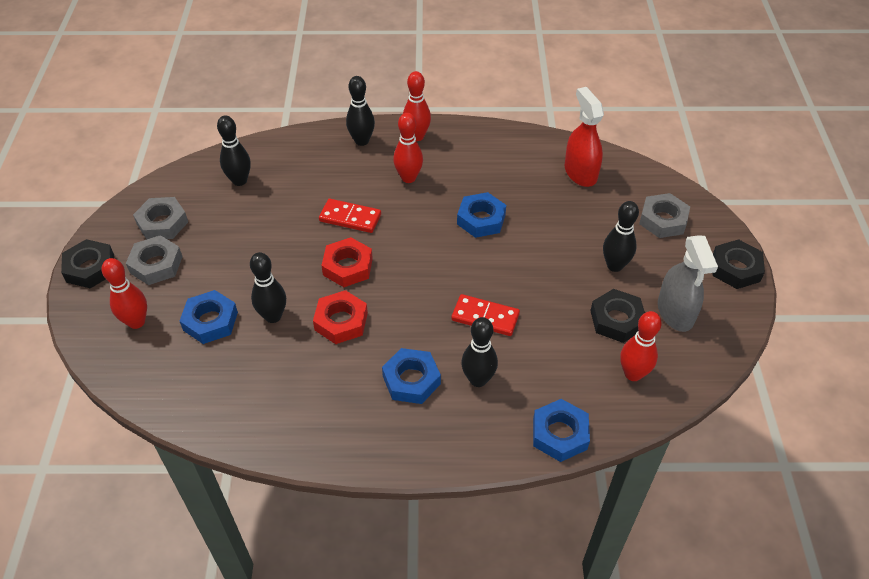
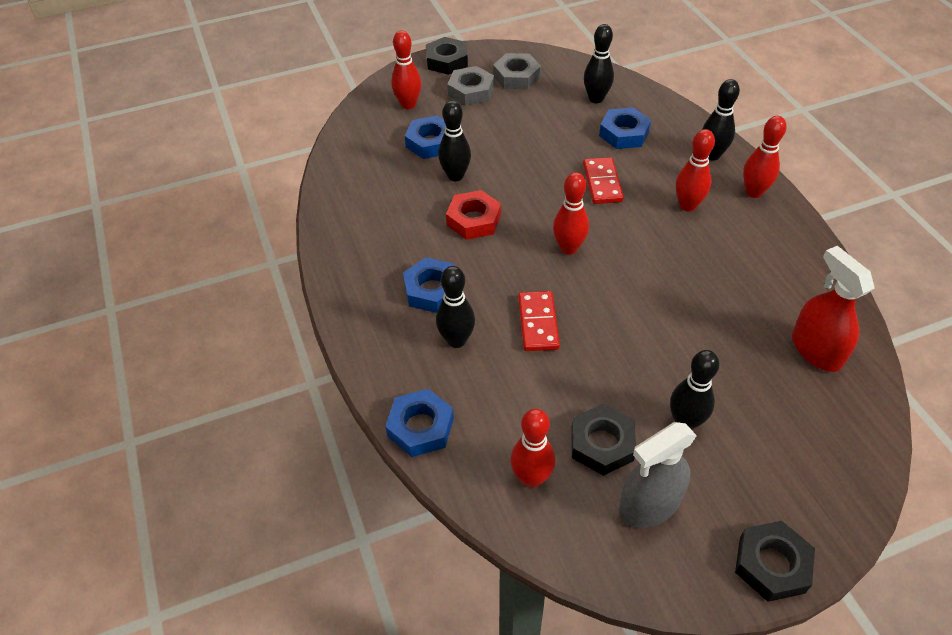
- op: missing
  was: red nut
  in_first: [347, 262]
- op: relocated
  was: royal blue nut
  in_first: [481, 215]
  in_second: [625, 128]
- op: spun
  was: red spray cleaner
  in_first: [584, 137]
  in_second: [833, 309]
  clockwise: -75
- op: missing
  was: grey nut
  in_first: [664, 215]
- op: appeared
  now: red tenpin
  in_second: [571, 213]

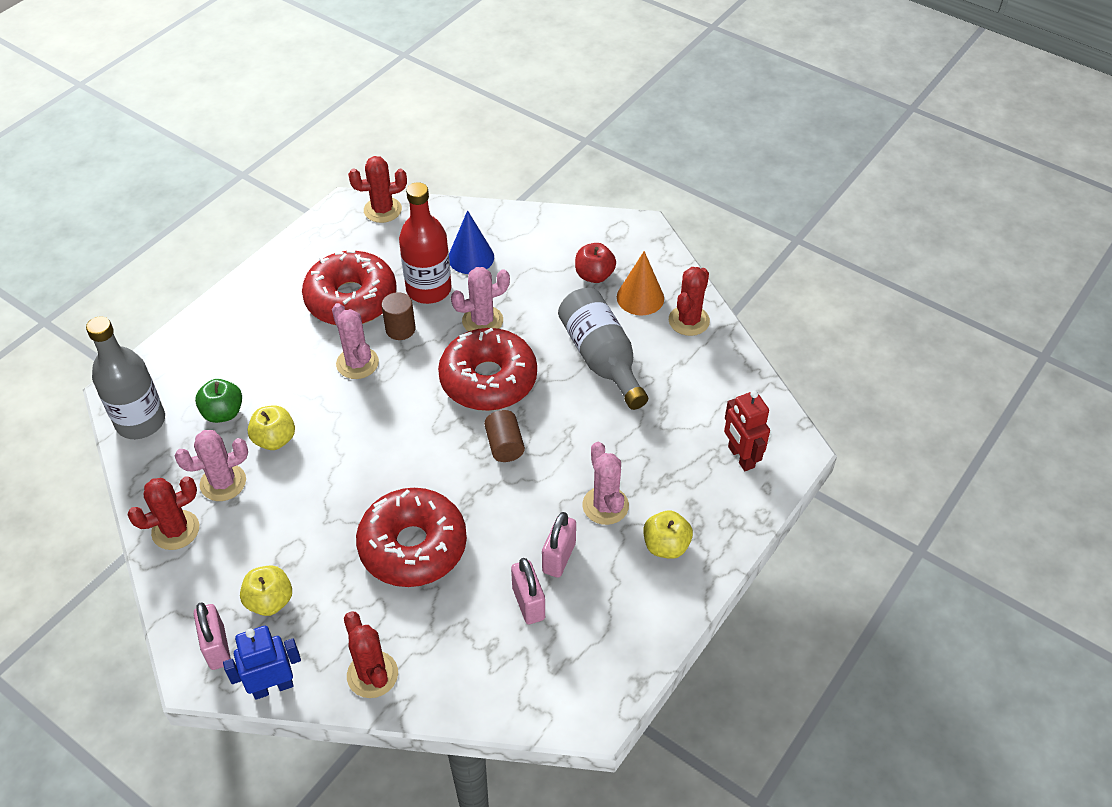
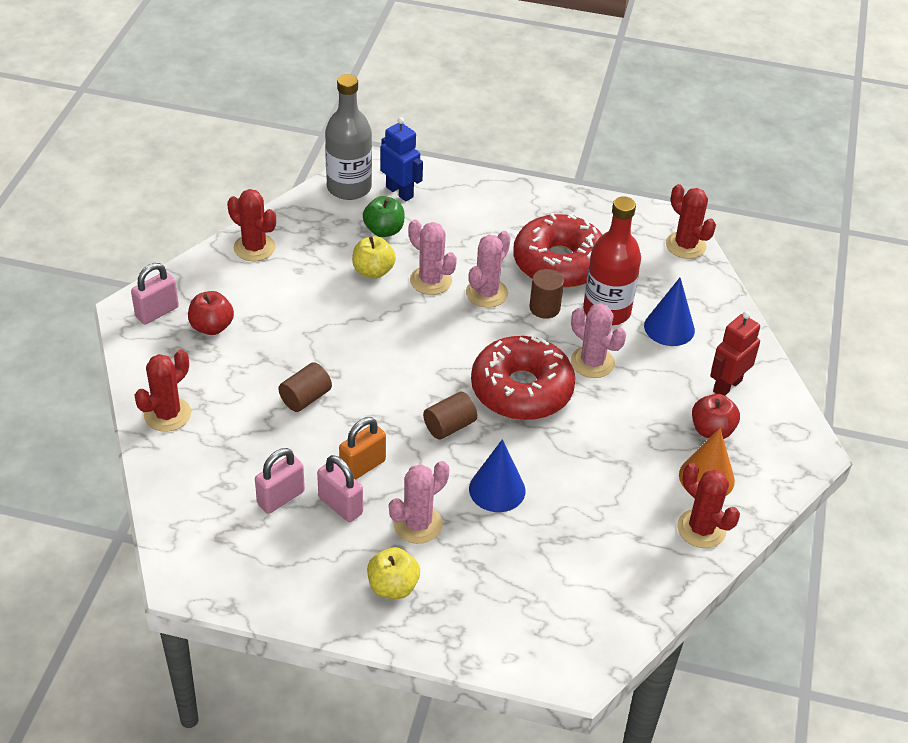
- op: relocated
  was: pink saguaro cactus
  in_first: [211, 465]
  in_second: [432, 257]
- op: relocated
  was: royal blue toy robot
  in_first: [262, 663]
  in_second: [401, 159]
- op: colour
  was: bright yellow apple fruit
  now: red apple fruit
  in_first: [266, 591]
  in_second: [211, 313]
- op: exchanged
  was: red doughnut
  now: brown solid cylinder
  in_first: [411, 537]
  in_second: [305, 387]
- op: spun
  was: pink padlock
  in_first: [559, 545]
  in_second: [340, 488]
  clockwise: 45
- op: missing
  was: grey bottle
  in_first: [603, 349]
- op: spun
  was: red saguaro cactus
  in_first: [689, 301]
  in_second: [708, 505]
  clockwise: 45
- op: relocated
  was: red toy robot
  in_first: [747, 430]
  in_second: [735, 353]
- op: appeared
  now: orange-coloured padlock
  in_second: [362, 448]
- op: appeared
  now: royal blue solid cone
  in_second: [497, 475]

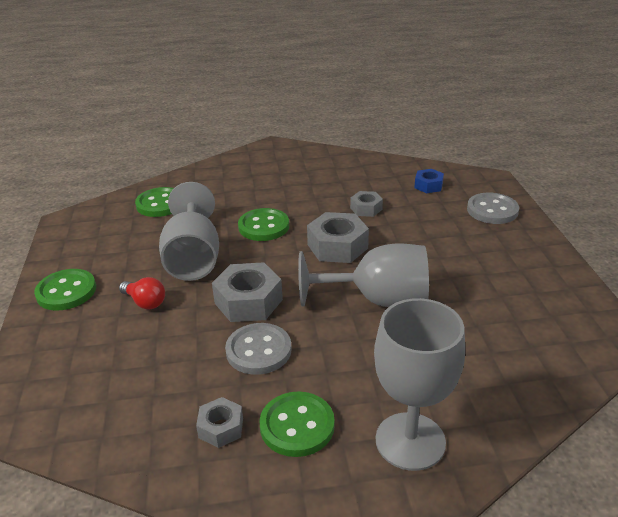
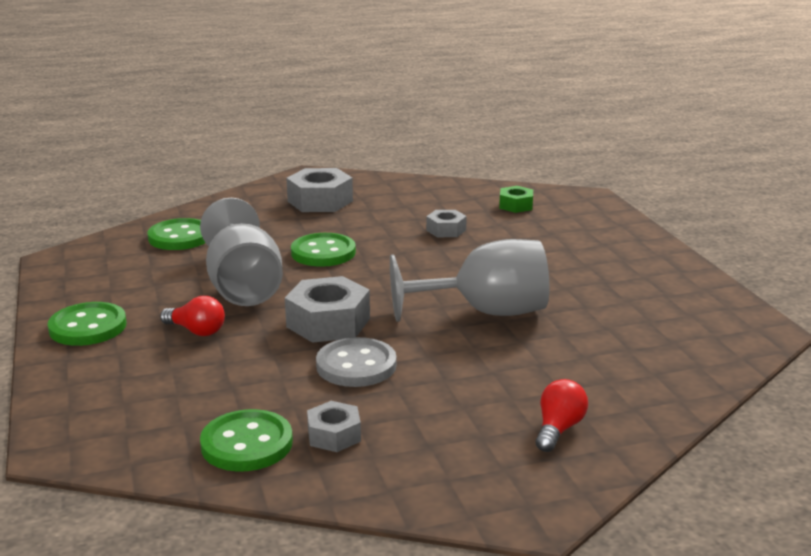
- op: relocated
  was: leaf-green button
  in_first: [297, 424]
  in_second: [246, 440]
- op: relocated
  was: grey nut
  in_first: [338, 237]
  in_second: [319, 190]
- op: exchanged
  was: grey chalice
  now: red bulb
  in_first: [419, 384]
  in_second: [561, 415]
- op: colour
  was: royal blue nut
  now: leaf-green nut
  in_first: [429, 181]
  in_second: [516, 199]
- op: missing
  was: grey button
  in_first: [493, 208]

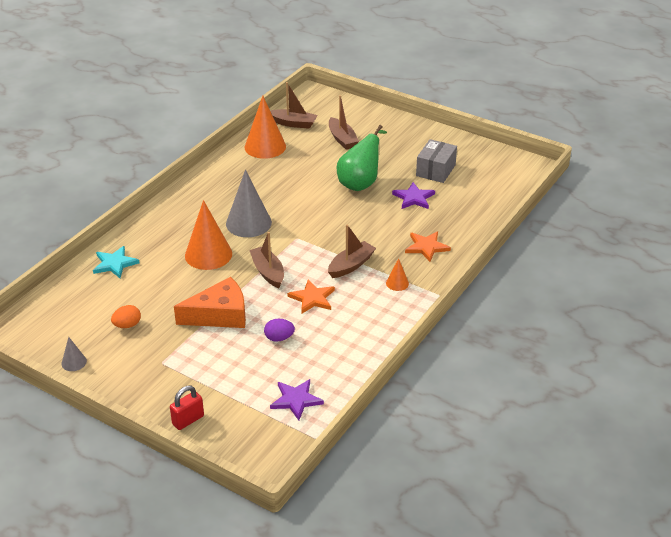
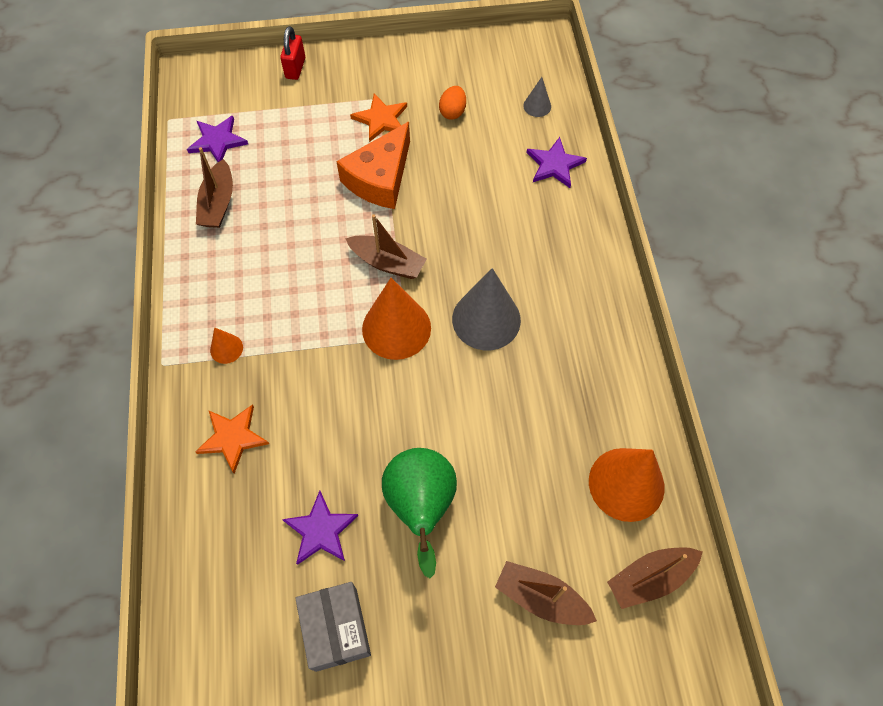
- op: relocated
  was: grey solid cone
  in_first: [74, 354]
  in_second: [537, 97]
- op: colour
  was: aqua star
  now: violet star
  in_first: [116, 262]
  in_second: [556, 162]
- op: relocated
  was: orange-coloured solid cone
  in_first: [208, 235]
  in_second: [396, 319]
- op: missing
  was: violet toy egg
  in_first: [279, 330]
- op: relocated
  was: orange-coloured star
  in_first: [311, 296]
  in_second: [378, 118]
- op: relocated
  was: brown sailboat
  in_first: [352, 251]
  in_second: [214, 187]

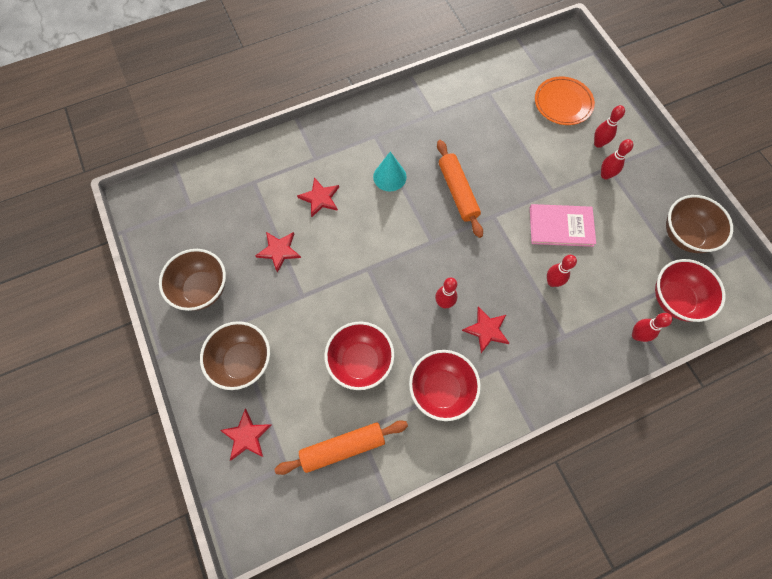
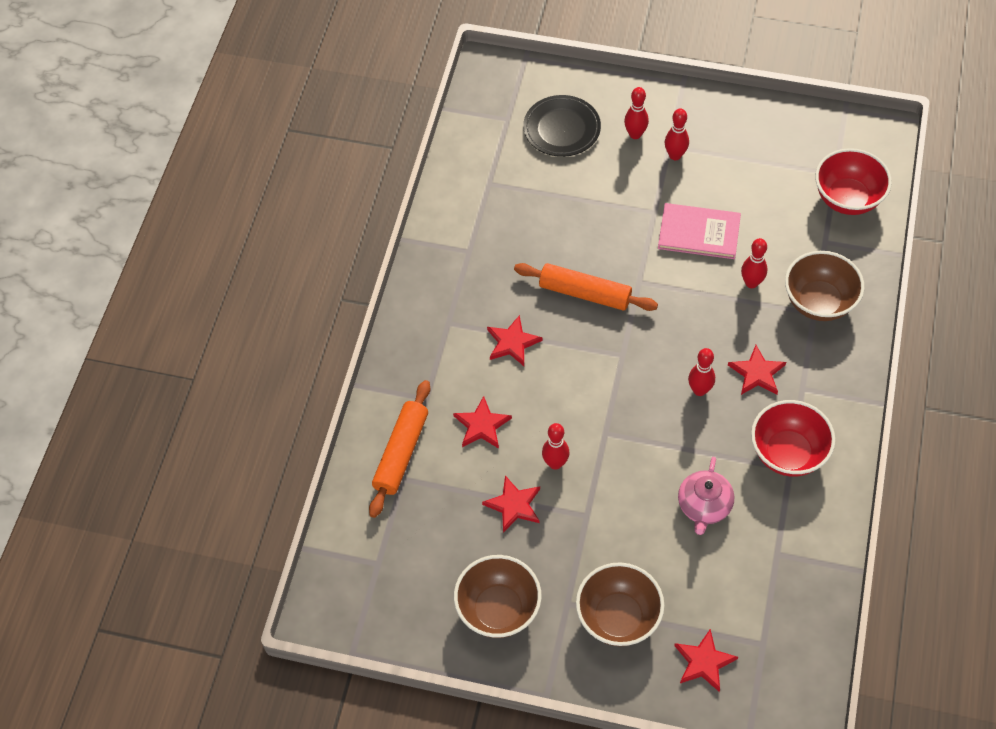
- op: relocated
  was: orange-coloured rolling pin
  in_first: [341, 448]
  in_second: [399, 449]
- op: exchanged
  was: red serving bowl
  now: pink tea pot
  in_first: [359, 356]
  in_second: [706, 496]
- op: exchanged
  was: aqua solid cone
  now: red star
  in_first: [390, 172]
  in_second: [515, 340]
- op: spun
  was: pink hardcover
  in_first: [563, 225]
  in_second: [699, 231]
  clockwise: 60
- op: colour
  was: orange-coloured dinner plate
  now: jet-black dinner plate
  in_first: [565, 100]
  in_second: [562, 126]
- op: relocated
  was: red tenpin
  in_first: [652, 327]
  in_second: [555, 446]
- op: relocated
  was: brown serving bowl
  in_first: [699, 224]
  in_second: [824, 286]

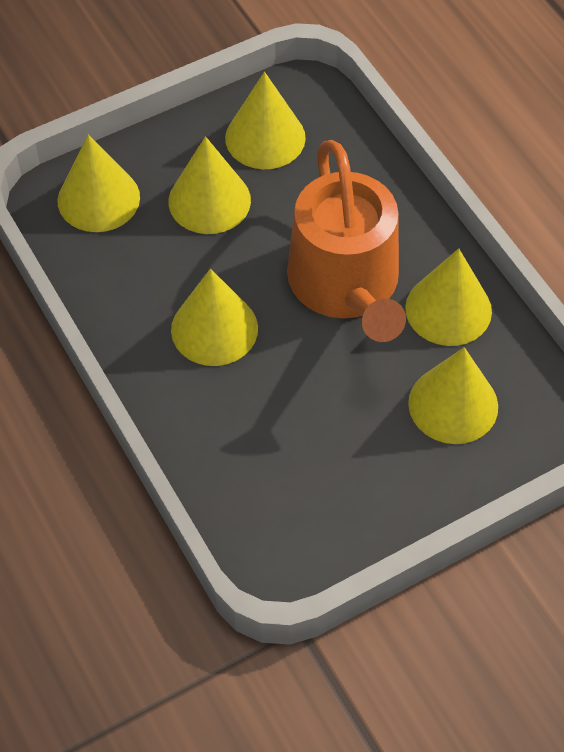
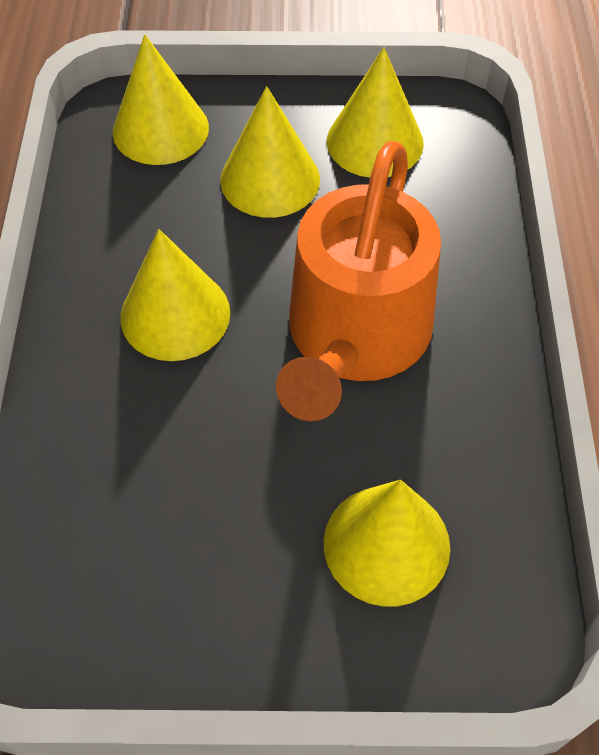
- op: missing
  was: bright yellow solid cone
  in_first: [448, 297]

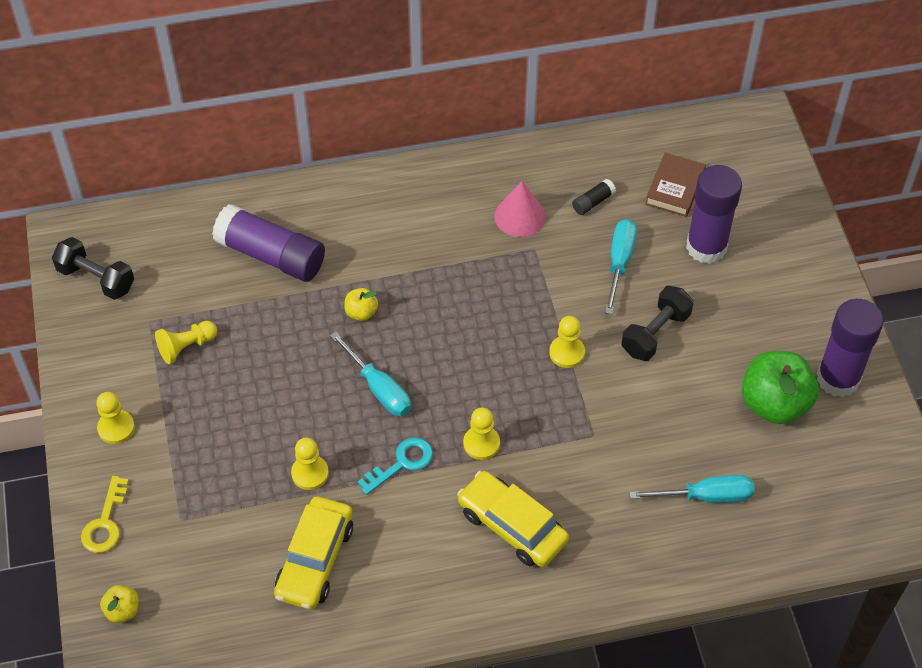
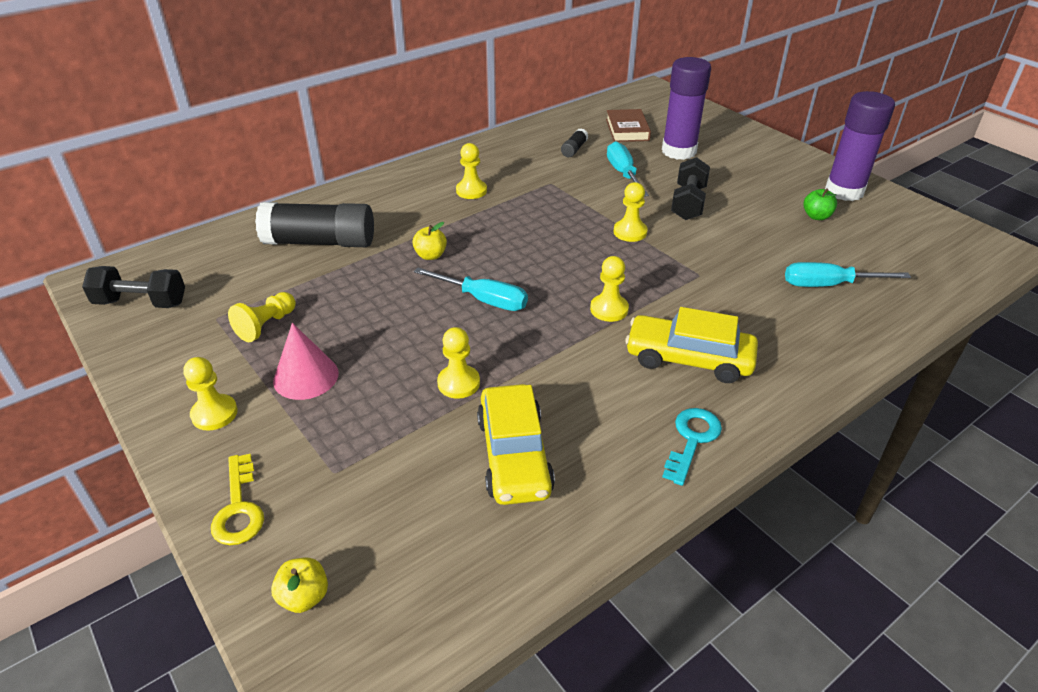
- op: colour
  was: violet glue stick
  now: jet-black glue stick
  in_first: [268, 243]
  in_second: [314, 224]
- op: relocated
  was: aqua door key
  in_first: [395, 466]
  in_second: [692, 447]
- op: relocated
  was: pink solid cone
  in_first: [520, 209]
  in_second: [306, 361]
- op: spun
  was: aqua hand screwdriver
  in_first: [692, 489]
  in_second: [848, 274]
  clockwise: -150
- op: size
  was: leaf-green apple fruit
  in_first: [780, 387]
  in_second: [820, 204]
  ratio: 0.47
- op: appeared
  now: bright yellow chess pawn
  in_second: [471, 171]

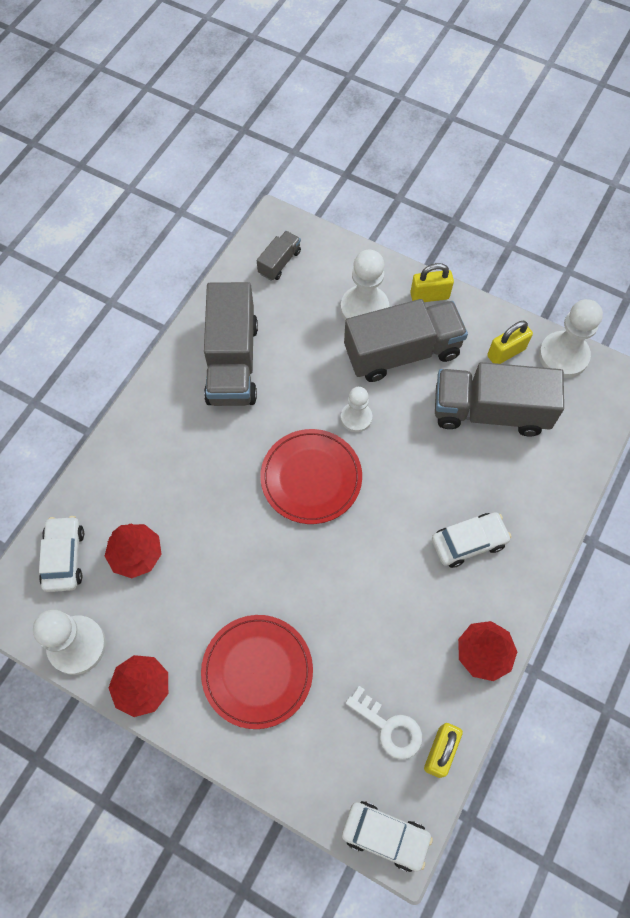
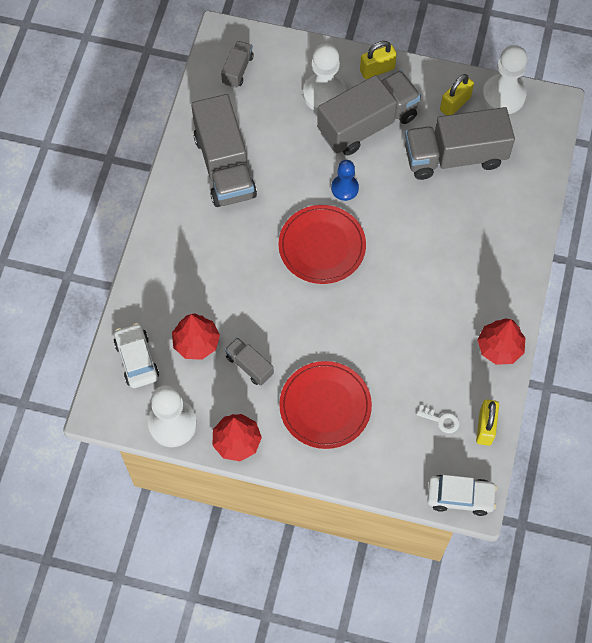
- op: colour
  was: snow-white chess pawn
  now: royal blue chess pawn
  in_first: [356, 409]
  in_second: [345, 180]
- op: size
  was: snow-white door key
  in_first: [383, 723]
  in_second: [438, 419]
  ratio: 0.63
- op: missing
  was: snow-white car
  in_first: [471, 540]
- op: appeared
  now: grey lorry
  in_second: [249, 361]

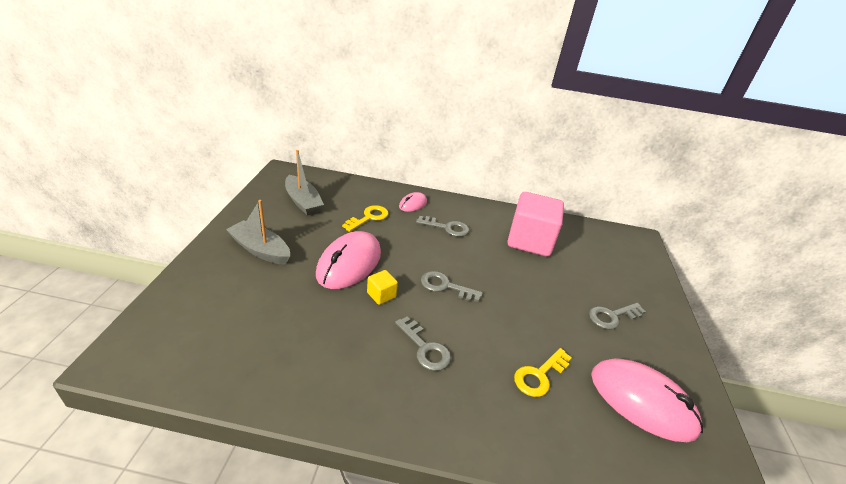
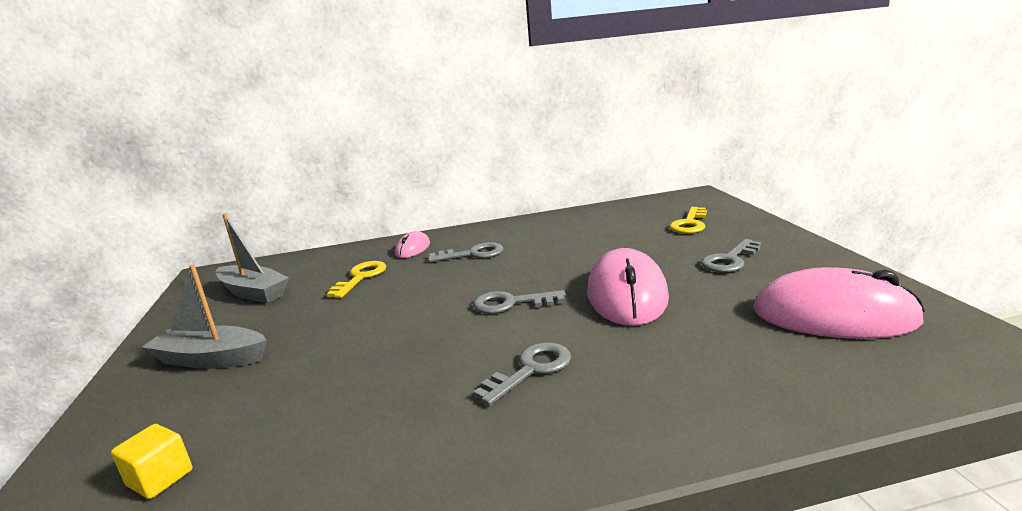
- op: relocated
  was: pink mouse
  in_first: [348, 260]
  in_second: [628, 287]
- op: relocated
  was: bright yellow cube
  in_first: [382, 287]
  in_second: [151, 461]
- op: spun
  was: grey door key
  in_first: [423, 343]
  in_second: [522, 374]
  clockwise: -75
- op: missing
  was: pink cube
  in_first: [535, 224]
- op: relocated
  was: bright yellow door key
  in_first: [543, 372]
  in_second: [688, 220]

